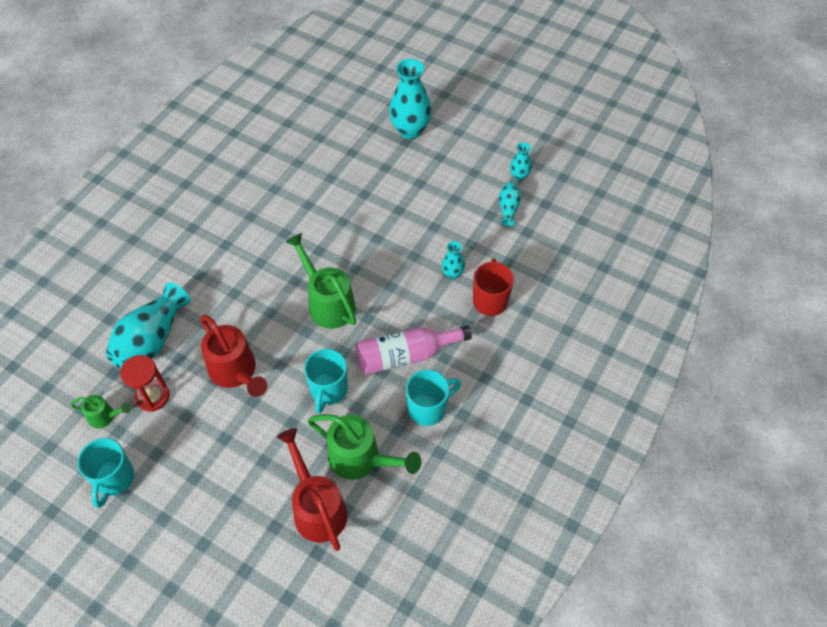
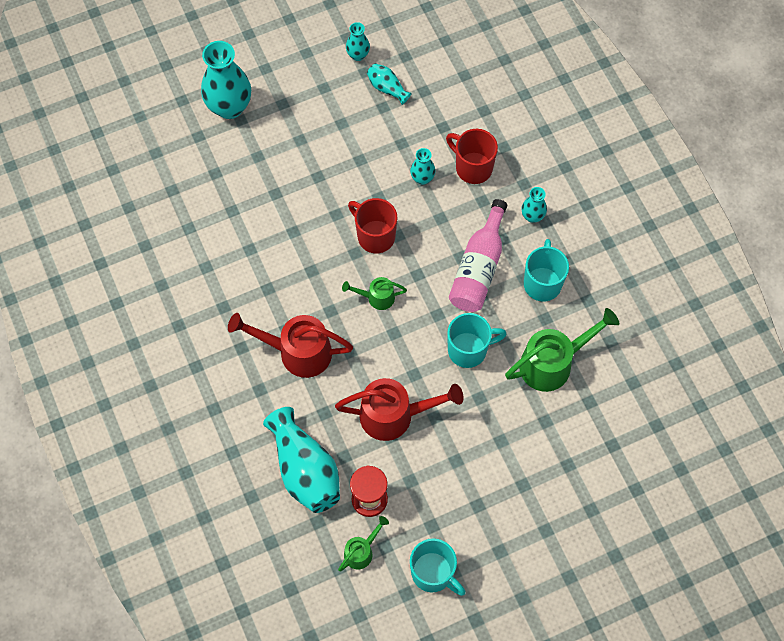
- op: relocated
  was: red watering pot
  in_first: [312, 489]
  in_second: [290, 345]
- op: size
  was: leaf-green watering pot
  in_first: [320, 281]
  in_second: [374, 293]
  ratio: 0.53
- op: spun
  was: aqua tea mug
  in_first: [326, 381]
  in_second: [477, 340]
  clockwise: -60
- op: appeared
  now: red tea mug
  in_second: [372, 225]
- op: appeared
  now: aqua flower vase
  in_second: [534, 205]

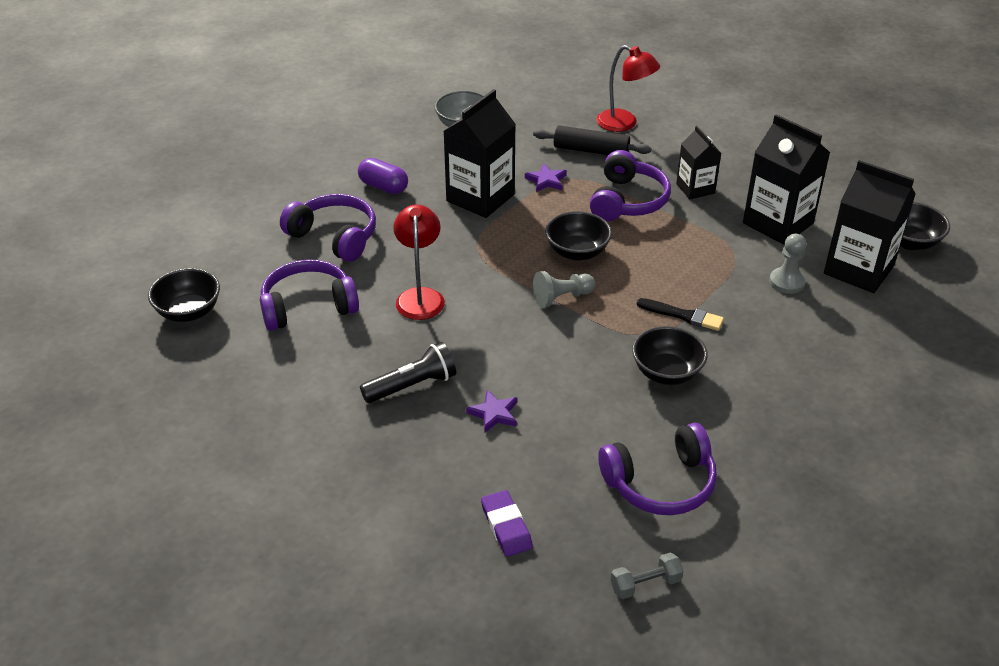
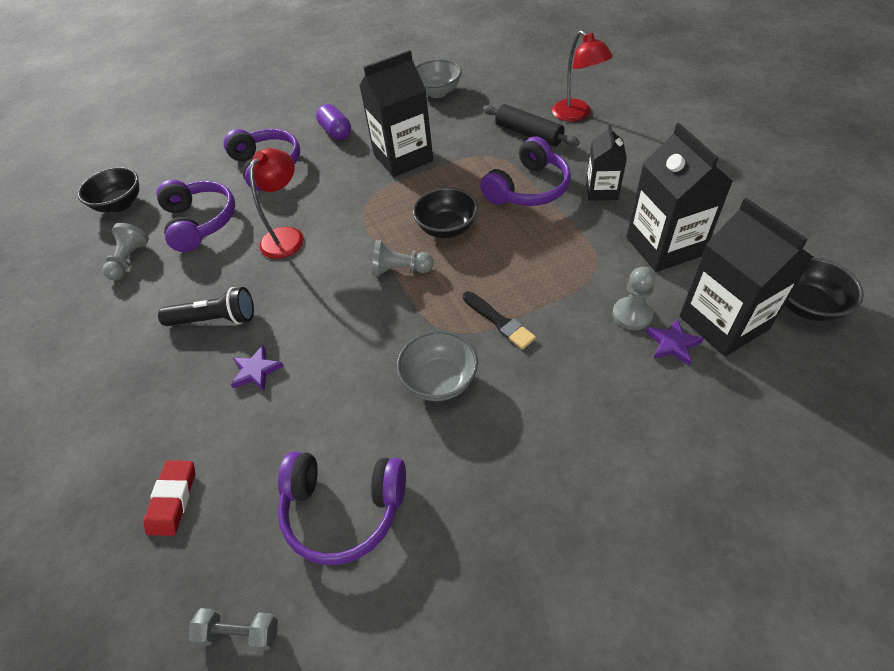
- op: spun
  was: violet over-ear headphones
  in_first: [309, 295]
  in_second: [195, 215]
  clockwise: 60
- op: colour
  was: violet pencil eraser
  now: red pencil eraser
  in_first: [507, 523]
  in_second: [169, 498]
- op: relocated
  was: violet star
  in_first: [546, 177]
  in_second: [675, 342]
- op: colour
  was: jet-black serving bowl
  now: grey serving bowl
  in_first: [670, 355]
  in_second: [437, 366]
- op: appeared
  now: grey chess pawn
  in_second: [125, 251]

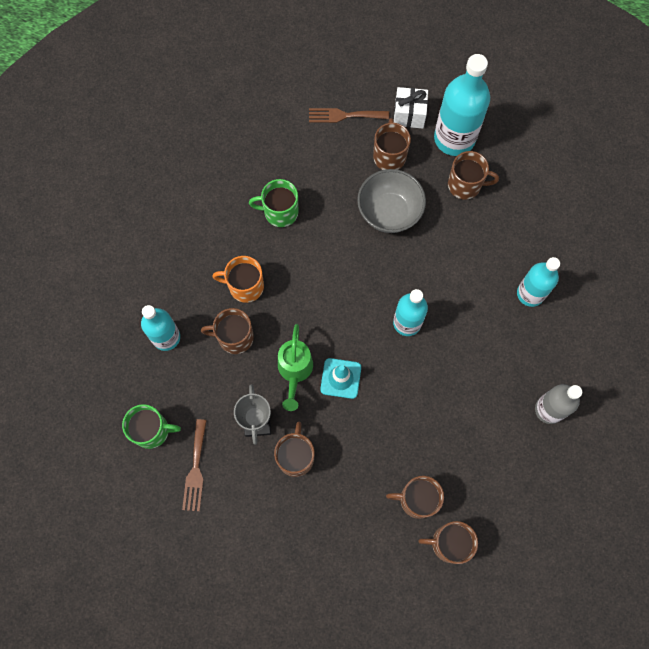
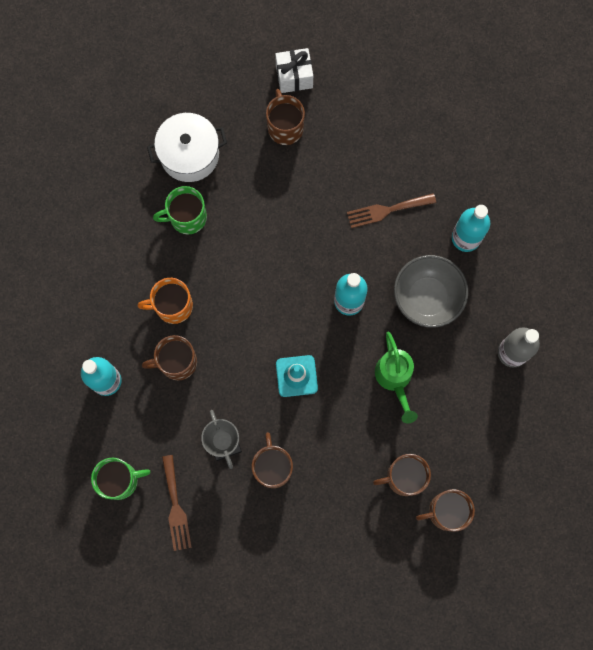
- op: relocated
  was: leaf-green watering pot
  in_first: [295, 367]
  in_second: [396, 377]
- op: relocated
  was: brown fork
  in_first: [349, 115]
  in_second: [391, 210]
- op: relocated
  was: grey serving bowl
  in_first: [391, 201]
  in_second: [431, 291]
- op: missing
  was: aqua bottle
  in_first: [462, 105]
- op: missing
  was: brown tea mug
  in_first: [473, 175]
- op: appeared
  now: snow-white cooking pot
  in_second: [187, 147]

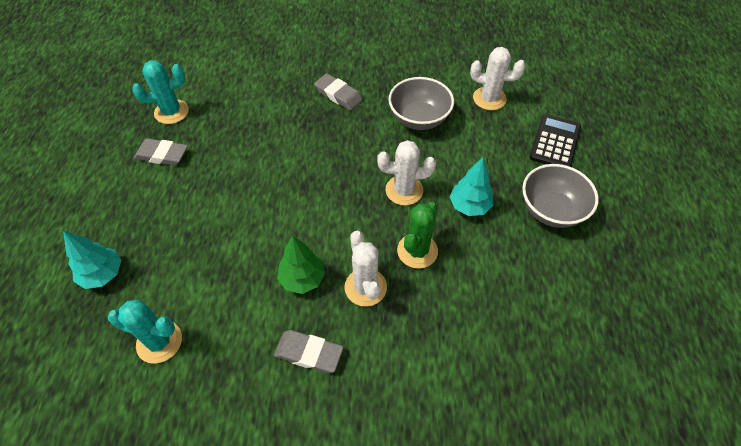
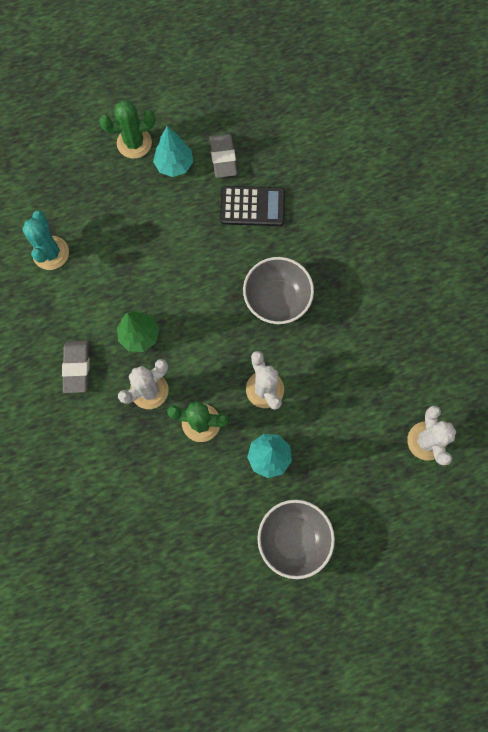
- op: relocated
  was: aqua toy tree
  in_first: [92, 260]
  in_second: [173, 151]
- op: missing
  was: aqua saguaro cactus
  in_first: [160, 92]
- op: missing
  was: grey pencil eraser
  in_first: [338, 92]
- op: relocated
  was: grey serving bowl
  in_first: [421, 103]
  in_second: [278, 290]
- op: relocated
  was: jet-black calculator
  in_first: [555, 140]
  in_second: [252, 206]
- op: appeared
  now: leaf-green saguaro cactus
  in_second: [127, 129]

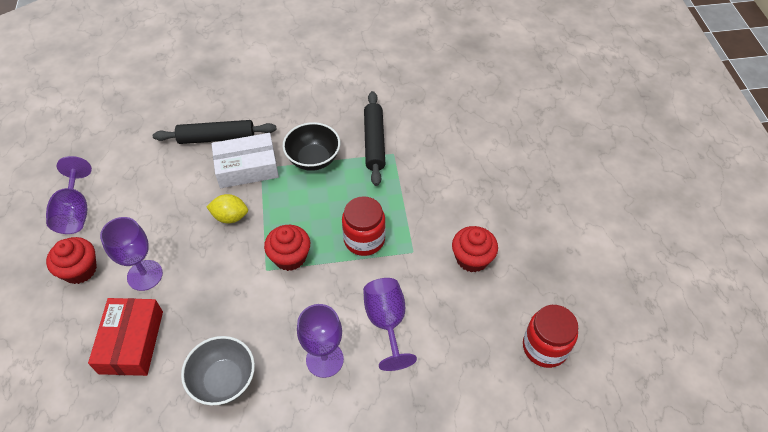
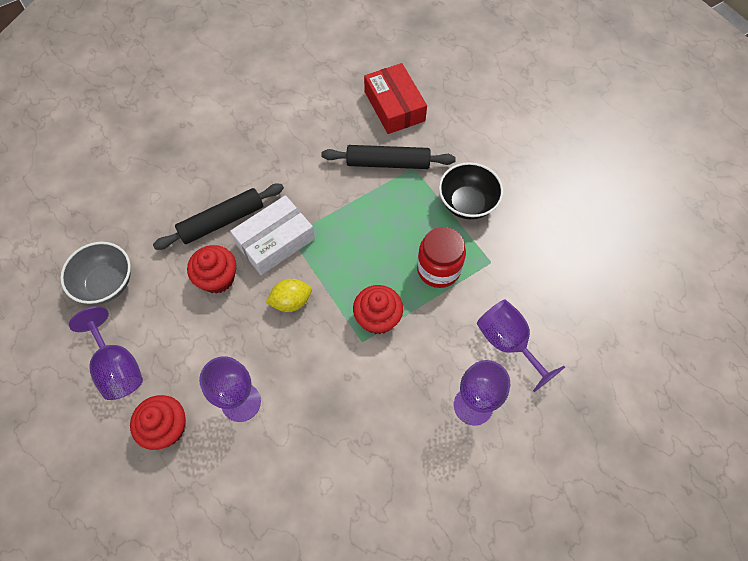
- op: relocated
  was: red box
  in_first: [125, 337]
  in_second: [395, 98]
- op: relocated
  was: grey serving bowl
  in_first: [218, 370]
  in_second: [96, 273]
- op: relocated
  was: jet-black serving bowl
  in_first: [311, 146]
  in_second: [471, 190]
- op: spun
  was: jet-black rolling pin
  in_first: [374, 138]
  in_second: [388, 157]
  clockwise: -60
- op: relocated
  was: red cupcake
  in_first: [475, 249]
  in_second: [211, 269]
- op: missing
  was: red jam jar
  in_first: [550, 336]

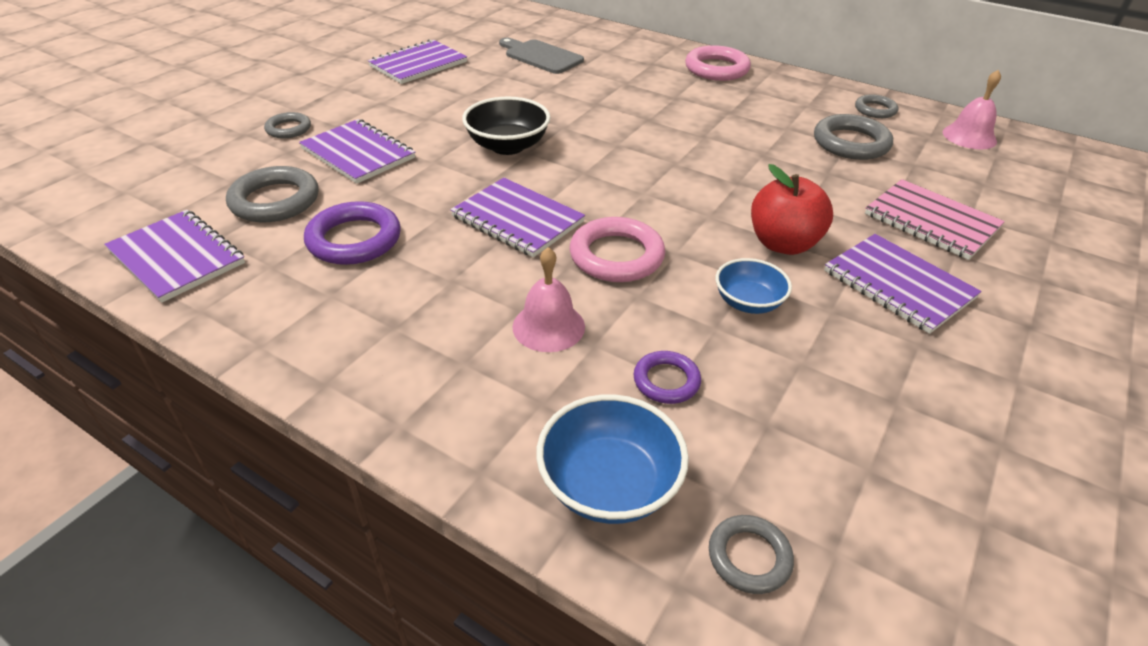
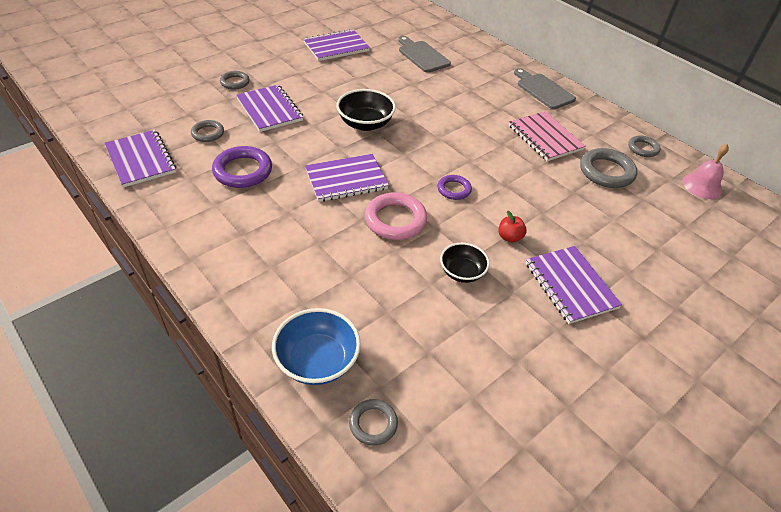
- op: size
  was: grey hoop
  in_first: [272, 194]
  in_second: [207, 131]
  ratio: 0.59
- op: spun
  was: violet exercise book
  in_first: [517, 217]
  in_second: [347, 178]
  clockwise: -75
- op: missing
  was: pink bell
  in_first: [548, 299]
- op: relocated
  was: violet hoop
  in_first: [667, 377]
  in_second: [454, 187]
- op: exchanged
  was: pink hoop
  now: grey cutting board
  in_first: [718, 63]
  in_second: [545, 88]
- op: colour
  was: royal blue serving bowl
  now: jet-black serving bowl
  in_first: [754, 286]
  in_second: [465, 263]
- op: size
  was: red apple fruit
  in_first: [792, 209]
  in_second: [512, 227]
  ratio: 0.52
- op: relocated
  was: pink exercise book
  in_first: [935, 219]
  in_second: [547, 136]

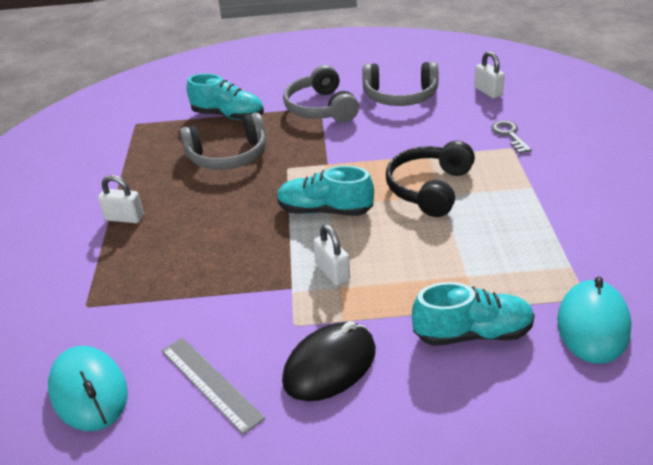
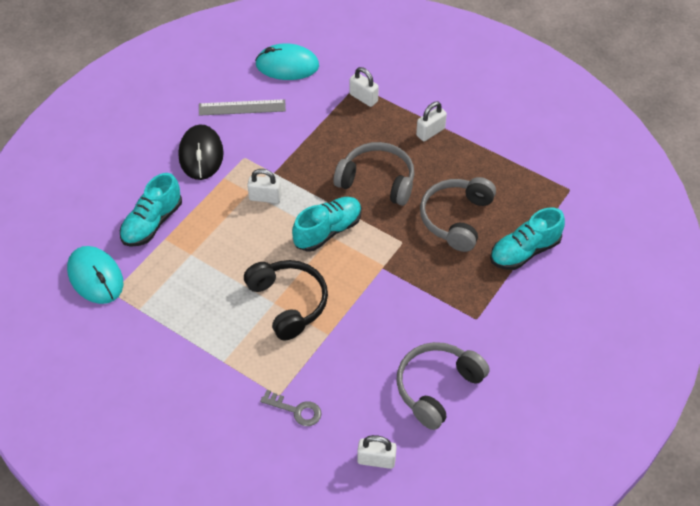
- op: relocated
  was: grey over-ear headphones
  in_first: [321, 94]
  in_second: [374, 174]
- op: appeared
  now: snow-white padlock
  in_second: [364, 87]

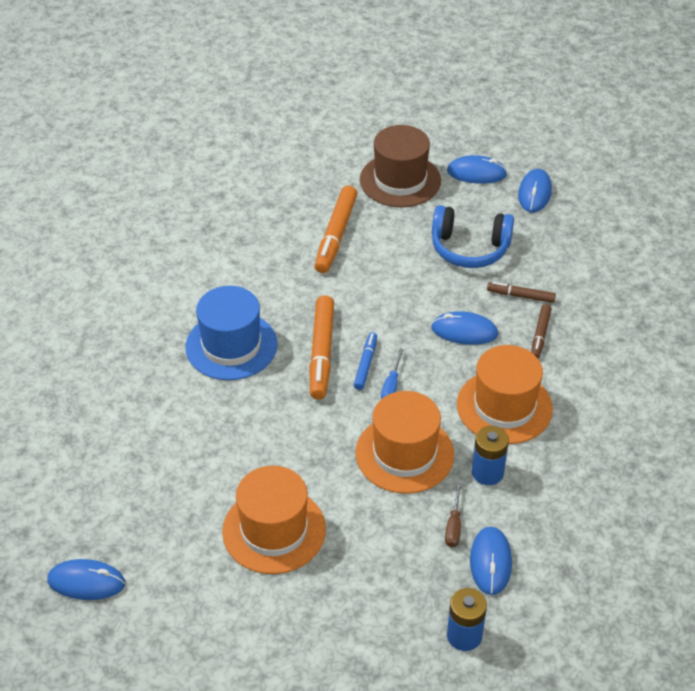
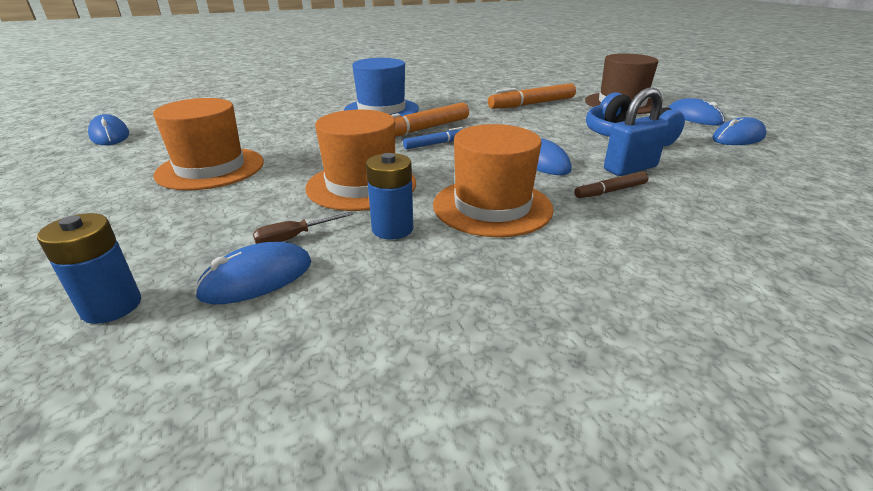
- op: missing
  was: royal blue hand screwdriver
  in_first: [392, 373]
- op: exchanged
  was: brown marker
  now: royal blue padlock
  in_first: [521, 292]
  in_second: [636, 131]

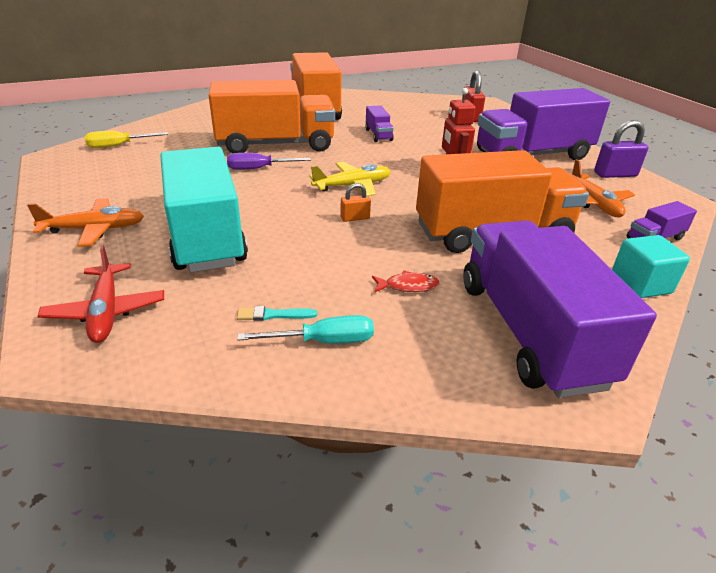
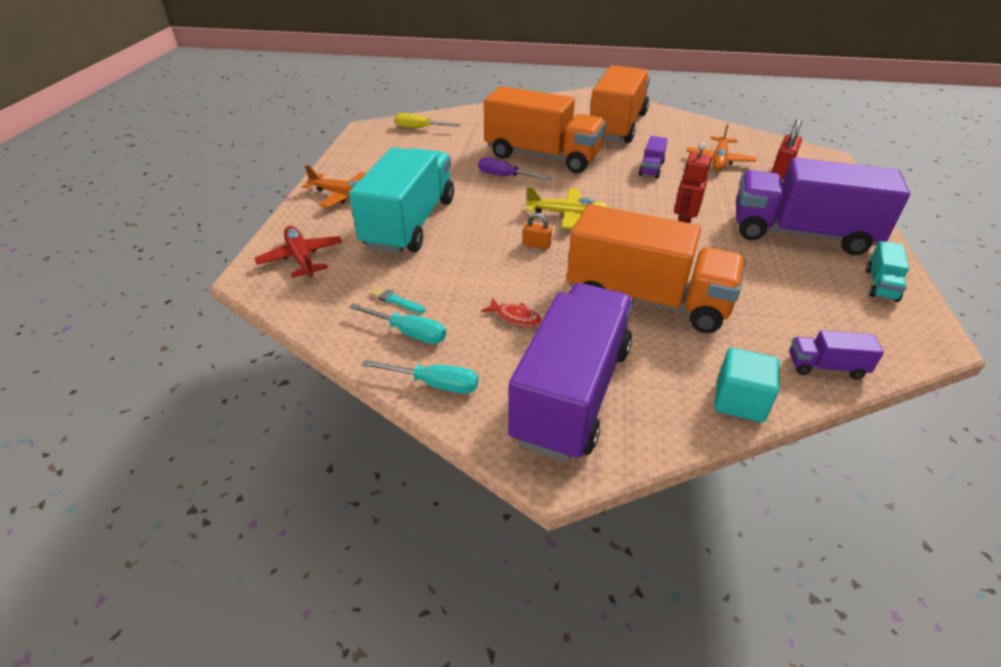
- op: spun
  was: red aeroplane
  in_first: [100, 294]
  in_second: [298, 252]
  clockwise: 135
- op: relocated
  was: orange-coloured aeroplane
  in_first: [602, 188]
  in_second: [721, 147]
- op: exchanged
  was: violet padlock
  now: aqua lorry
  in_first: [621, 149]
  in_second: [887, 271]
- op: appeared
  now: aqua hand screwdriver
  in_second: [420, 377]

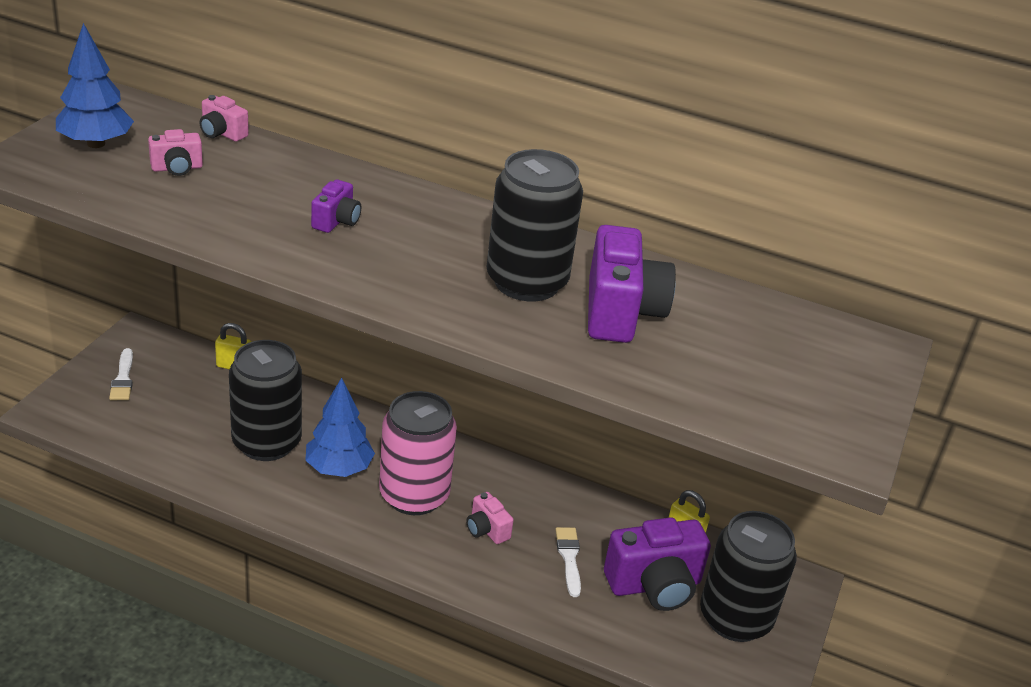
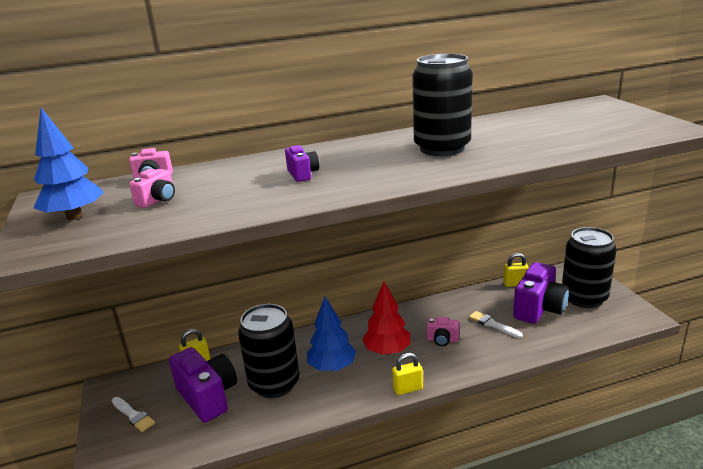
- op: exchanged
  was: pink soda can
  now: red toy tree
  in_first: [418, 453]
  in_second: [386, 318]
- op: relocated
  was: violet photo camera
  in_first: [632, 284]
  in_second: [203, 385]
- op: appeared
  now: bright yellow padlock
  in_second: [407, 374]

